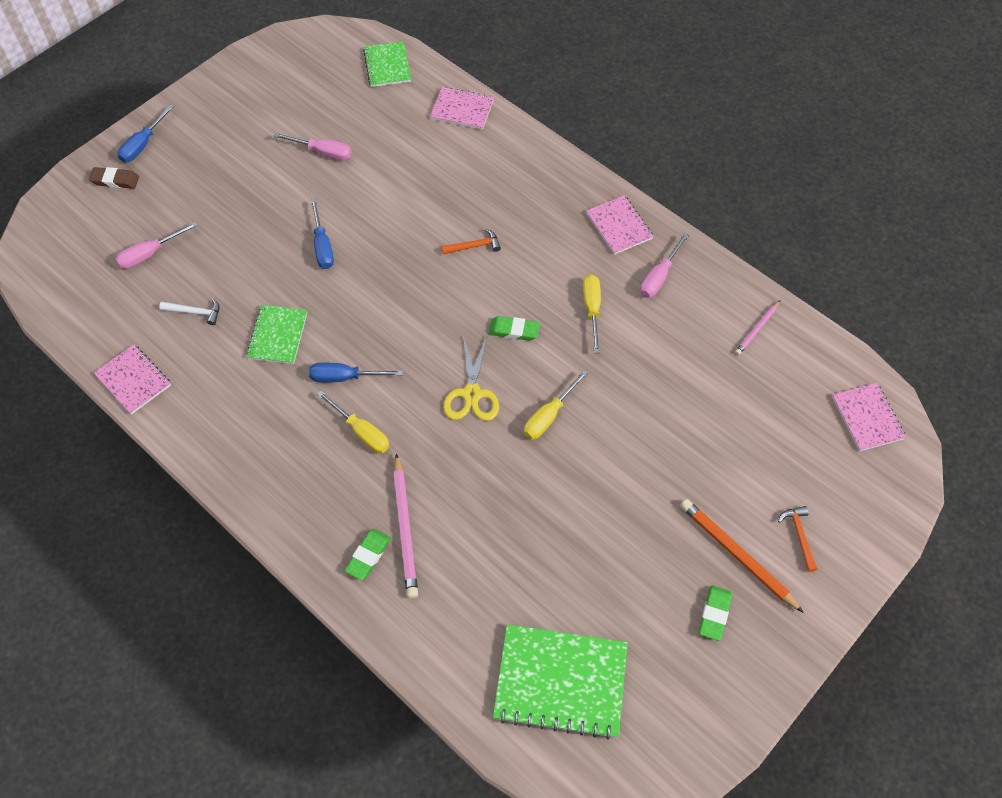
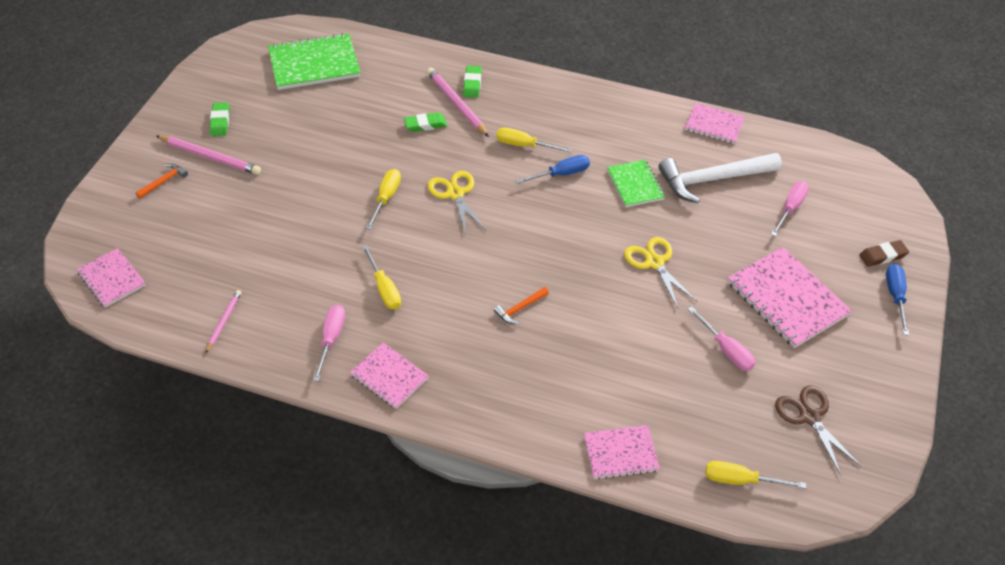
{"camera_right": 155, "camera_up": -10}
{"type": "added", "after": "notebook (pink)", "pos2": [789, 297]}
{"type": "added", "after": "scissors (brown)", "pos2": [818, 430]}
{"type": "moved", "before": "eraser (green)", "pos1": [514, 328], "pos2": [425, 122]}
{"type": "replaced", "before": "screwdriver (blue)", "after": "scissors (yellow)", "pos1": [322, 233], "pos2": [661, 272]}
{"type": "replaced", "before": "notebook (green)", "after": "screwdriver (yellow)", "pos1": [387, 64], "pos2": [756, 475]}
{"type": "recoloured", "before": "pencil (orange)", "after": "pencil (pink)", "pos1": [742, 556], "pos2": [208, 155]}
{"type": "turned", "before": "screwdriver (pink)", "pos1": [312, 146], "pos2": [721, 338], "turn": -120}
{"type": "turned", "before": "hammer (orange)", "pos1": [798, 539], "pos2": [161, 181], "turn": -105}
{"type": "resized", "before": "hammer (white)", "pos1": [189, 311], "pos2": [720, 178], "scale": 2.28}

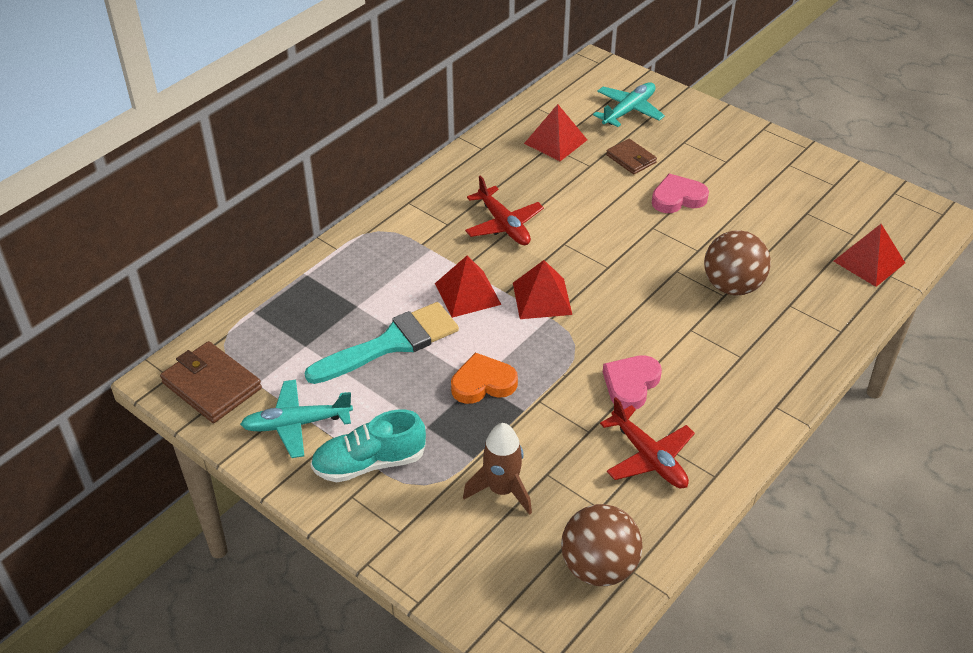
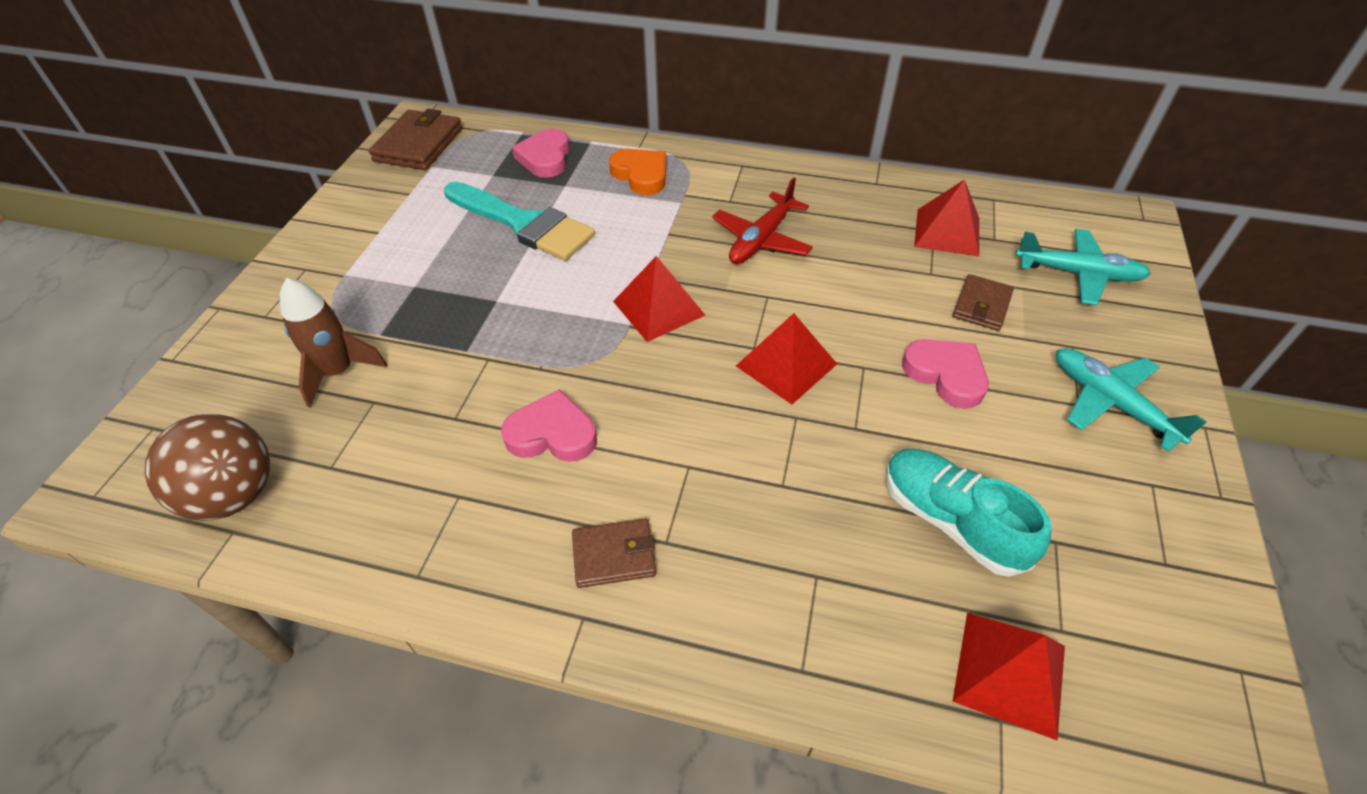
{"camera_right": 65, "camera_up": 5}
{"type": "removed", "before": "plane (red)", "pos1": [647, 442]}
{"type": "removed", "before": "ball (brown)", "pos1": [737, 263]}
{"type": "added", "after": "heart (pink)", "pos2": [541, 153]}
{"type": "added", "after": "wallet (brown)", "pos2": [614, 553]}
{"type": "moved", "before": "plane (turquoise)", "pos1": [296, 419], "pos2": [1131, 400]}
{"type": "moved", "before": "shoe (turquoise)", "pos1": [368, 445], "pos2": [968, 513]}
{"type": "moved", "before": "pyramid (red)", "pos1": [468, 286], "pos2": [786, 359]}
{"type": "moved", "before": "heart (orange)", "pos1": [484, 378], "pos2": [637, 172]}

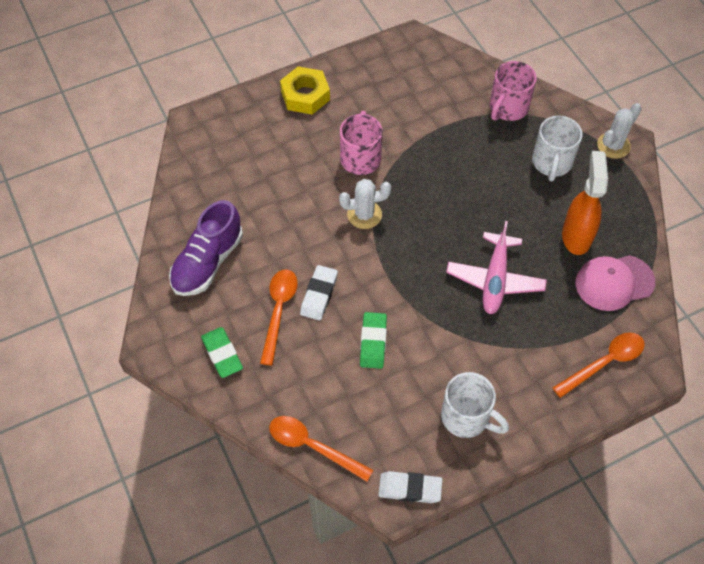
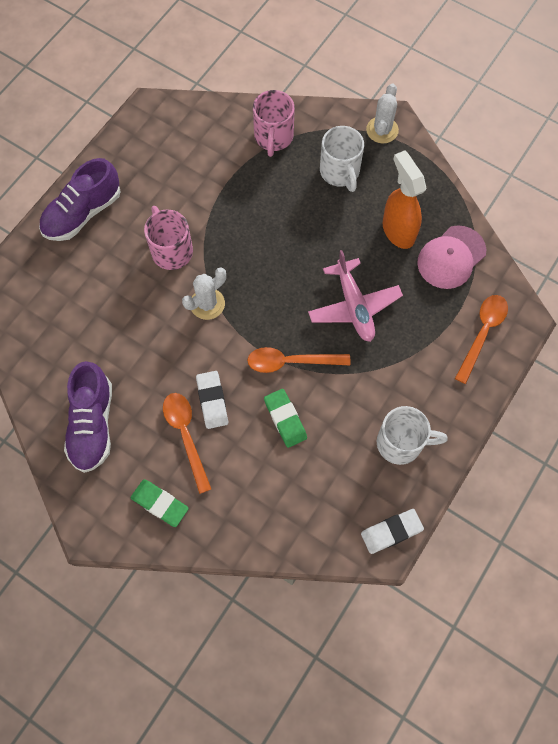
{"camera_right": -30, "camera_up": 10}
{"type": "moved", "before": "spoon (orange)", "pos1": [321, 448], "pos2": [299, 360]}
{"type": "replaced", "before": "nut (yellow)", "after": "shoe (purple)", "pos1": [305, 90], "pos2": [80, 199]}

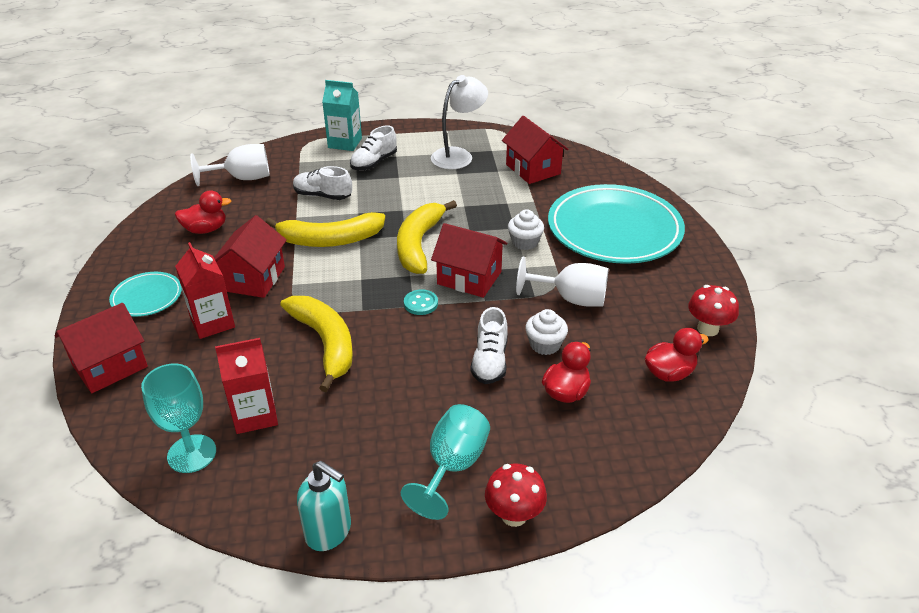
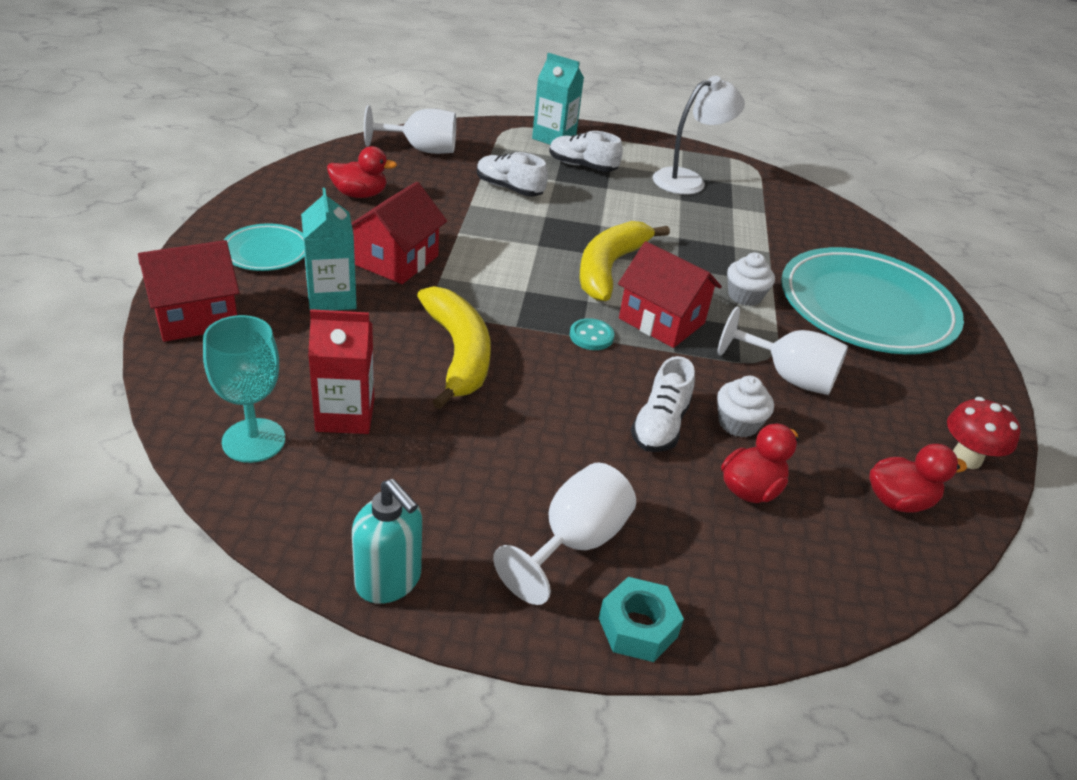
{"camera_right": 10, "camera_up": 0}
{"type": "removed", "before": "banana (yellow)", "pos1": [325, 229]}
{"type": "removed", "before": "house (red)", "pos1": [535, 150]}
{"type": "replaced", "before": "mushroom (red)", "after": "nut (turquoise)", "pos1": [516, 495], "pos2": [641, 619]}
{"type": "recoloured", "before": "carton (red)", "after": "carton (turquoise)", "pos1": [205, 290], "pos2": [329, 249]}
{"type": "recoloured", "before": "goblet (turquoise)", "after": "goblet (white)", "pos1": [445, 462], "pos2": [564, 534]}
{"type": "turned", "before": "shoe (white)", "pos1": [373, 148], "pos2": [586, 151], "turn": 60}

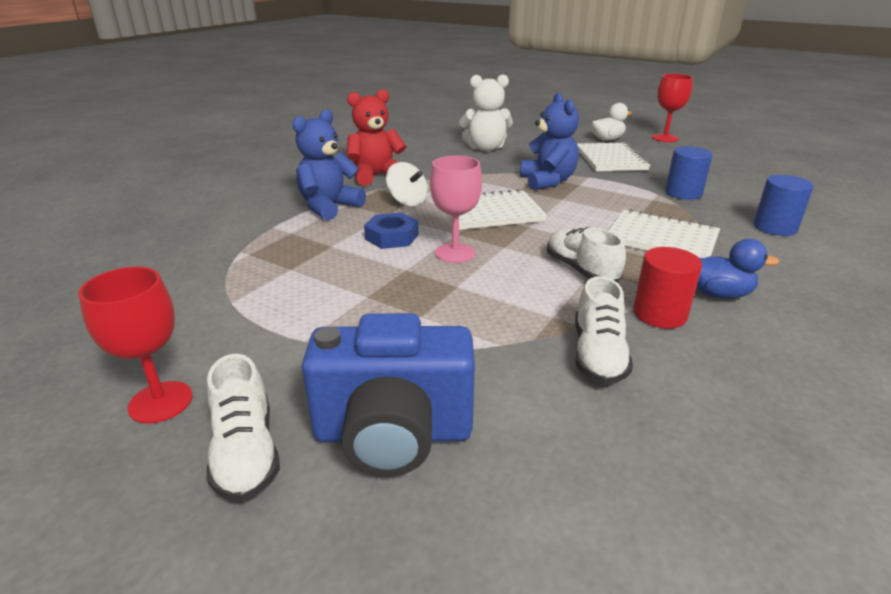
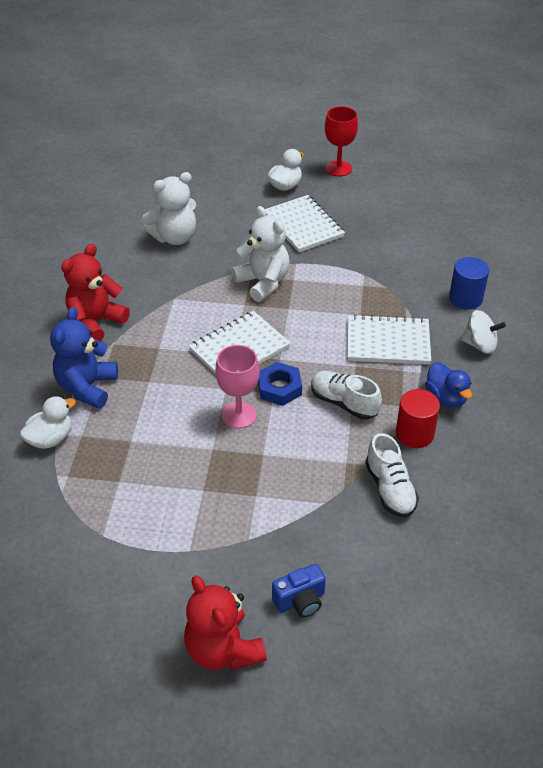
{"camera_right": -25, "camera_up": 15}
{"type": "removed", "before": "goblet (red)", "pos1": [135, 345]}
{"type": "removed", "before": "cylinder (blue)", "pos1": [689, 173]}
{"type": "added", "after": "duck (white)", "pos2": [48, 422]}
{"type": "moved", "before": "nut (blue)", "pos1": [391, 230], "pos2": [280, 384]}
{"type": "moved", "before": "spinning top (white)", "pos1": [407, 184], "pos2": [483, 332]}
{"type": "replaced", "before": "shoe (white)", "after": "teddy bear (red)", "pos1": [243, 428], "pos2": [225, 623]}
{"type": "recoloured", "before": "teddy bear (blue)", "after": "teddy bear (white)", "pos1": [549, 141], "pos2": [261, 254]}
{"type": "turned", "before": "duck (blue)", "pos1": [738, 269], "pos2": [449, 385], "turn": 75}
{"type": "resized", "before": "camera (blue)", "pos1": [388, 394], "pos2": [299, 590], "scale": 0.5}

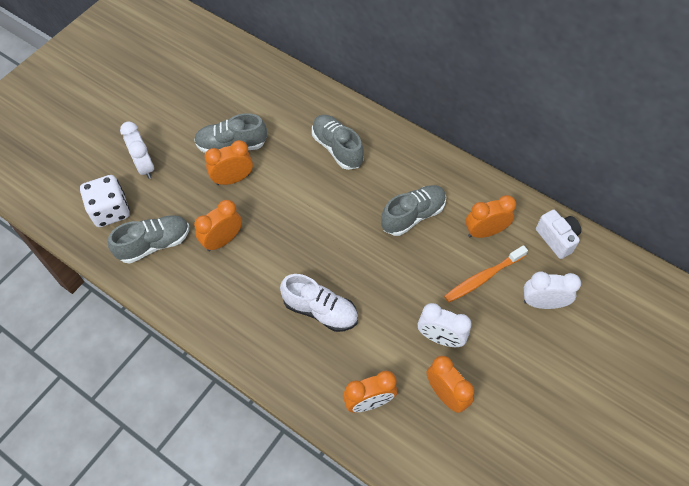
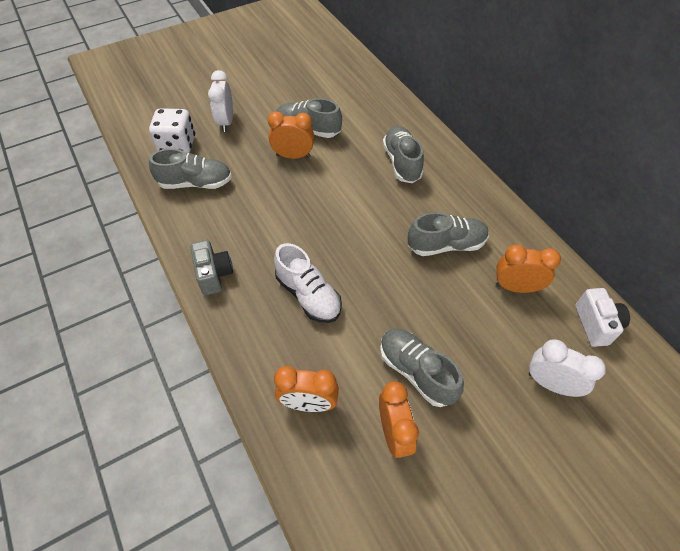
{"camera_right": 25, "camera_up": -5}
{"type": "removed", "before": "clock (orange)", "pos1": [218, 225]}
{"type": "removed", "before": "toothbrush (orange)", "pos1": [486, 274]}
{"type": "added", "after": "camera (grey)", "pos2": [211, 267]}
{"type": "replaced", "before": "clock (white)", "after": "shoe (grey)", "pos1": [445, 325], "pos2": [422, 368]}

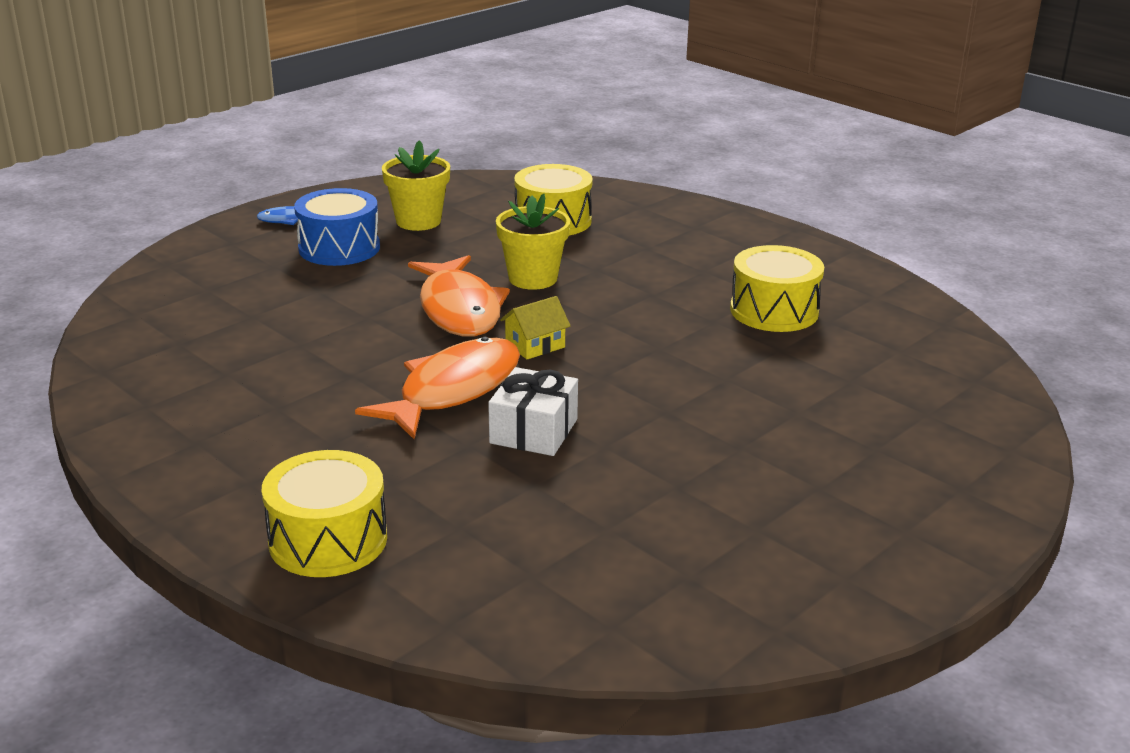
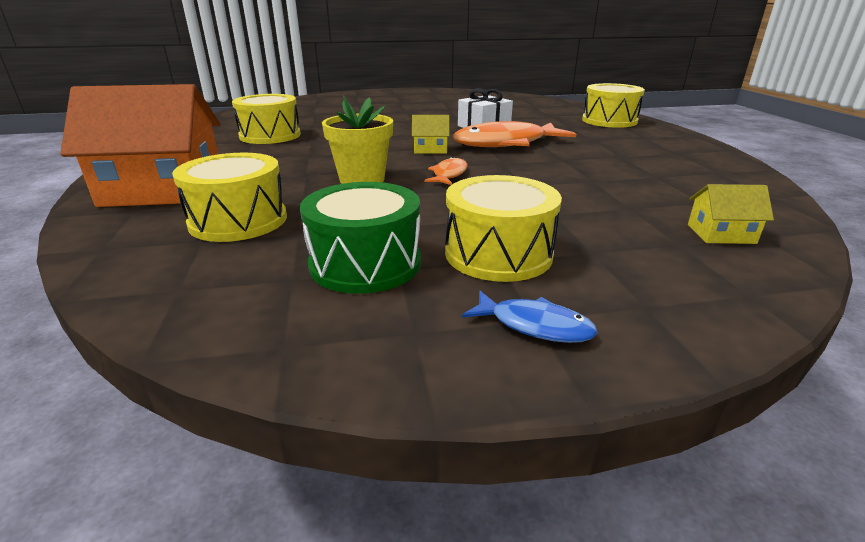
{"camera_right": -145, "camera_up": 0}
{"type": "added", "after": "house (orange)", "pos2": [140, 145]}
{"type": "added", "after": "house (yellow)", "pos2": [731, 214]}
{"type": "replaced", "before": "flower pot (yellow)", "after": "drum (green)", "pos1": [416, 185], "pos2": [360, 238]}
{"type": "recoloured", "before": "drum (blue)", "after": "drum (yellow)", "pos1": [337, 227], "pos2": [503, 228]}
{"type": "resized", "before": "fish (orange)", "pos1": [459, 296], "pos2": [446, 171], "scale": 0.48}

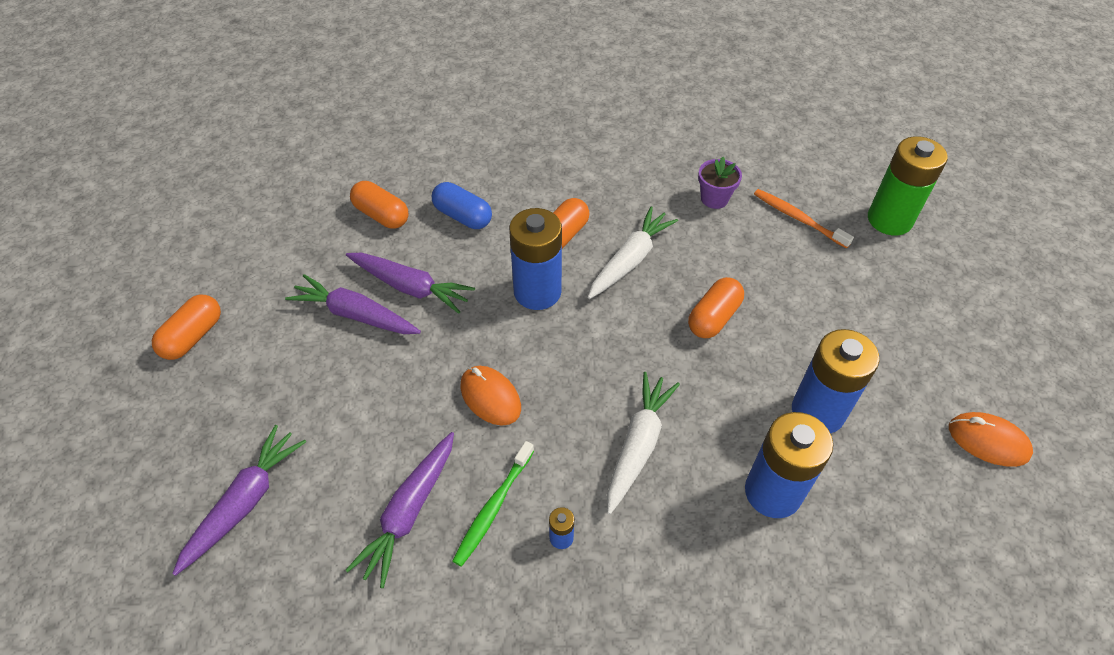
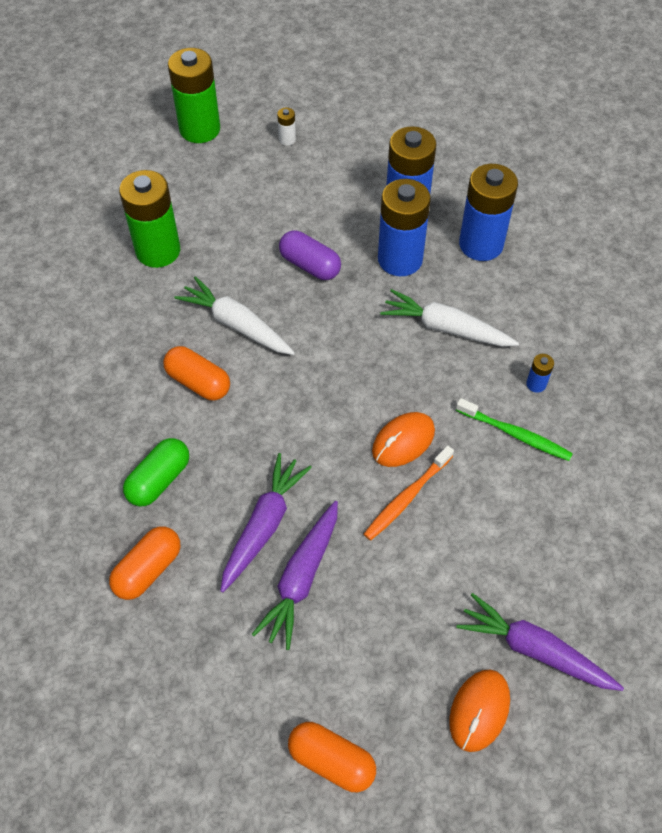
{"camera_right": -90, "camera_up": 5}
{"type": "removed", "before": "carrot (purple)", "pos1": [400, 510]}
{"type": "added", "after": "battery (white)", "pos2": [286, 127]}
{"type": "moved", "before": "battery (blue)", "pos1": [535, 259], "pos2": [404, 227]}
{"type": "moved", "before": "toothbrush (orange)", "pos1": [804, 219], "pos2": [409, 493]}
{"type": "moved", "before": "mouse (orange)", "pos1": [991, 439], "pos2": [479, 711]}
{"type": "replaced", "before": "flower pot (purple)", "after": "battery (green)", "pos1": [720, 183], "pos2": [149, 219]}
{"type": "recoloured", "before": "capsule (blue)", "after": "capsule (green)", "pos1": [462, 205], "pos2": [156, 472]}
{"type": "recoloured", "before": "capsule (orange)", "after": "capsule (purple)", "pos1": [716, 307], "pos2": [310, 255]}

